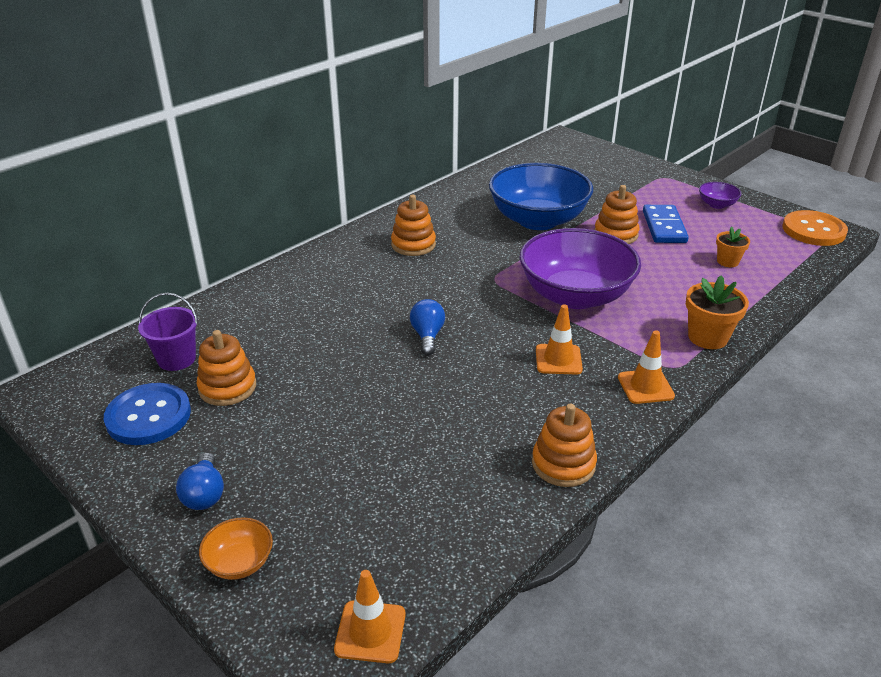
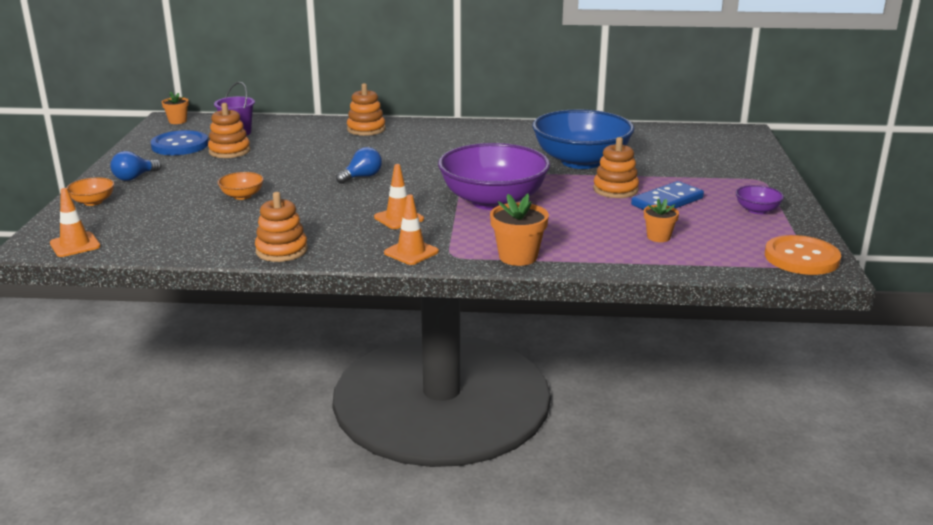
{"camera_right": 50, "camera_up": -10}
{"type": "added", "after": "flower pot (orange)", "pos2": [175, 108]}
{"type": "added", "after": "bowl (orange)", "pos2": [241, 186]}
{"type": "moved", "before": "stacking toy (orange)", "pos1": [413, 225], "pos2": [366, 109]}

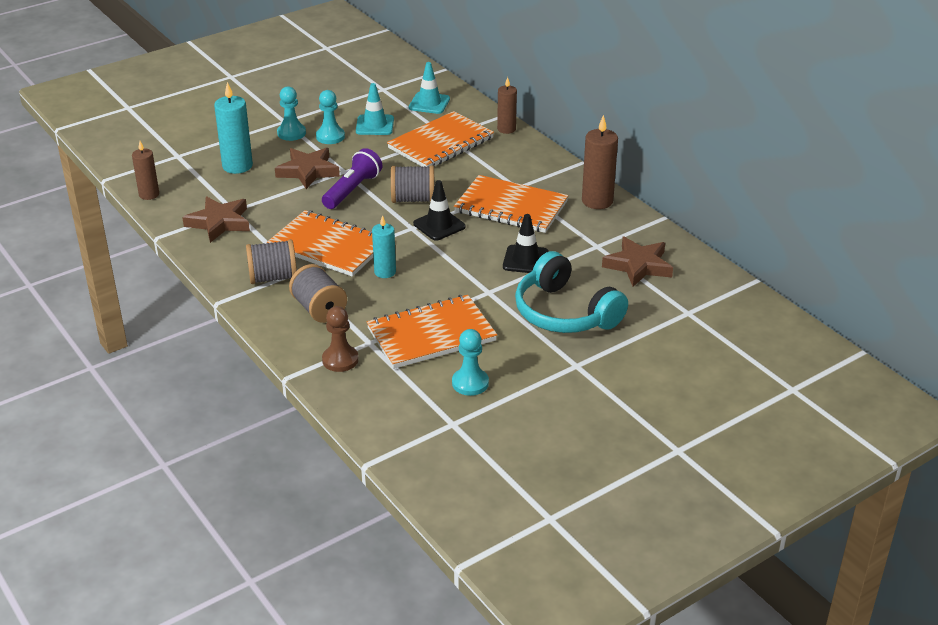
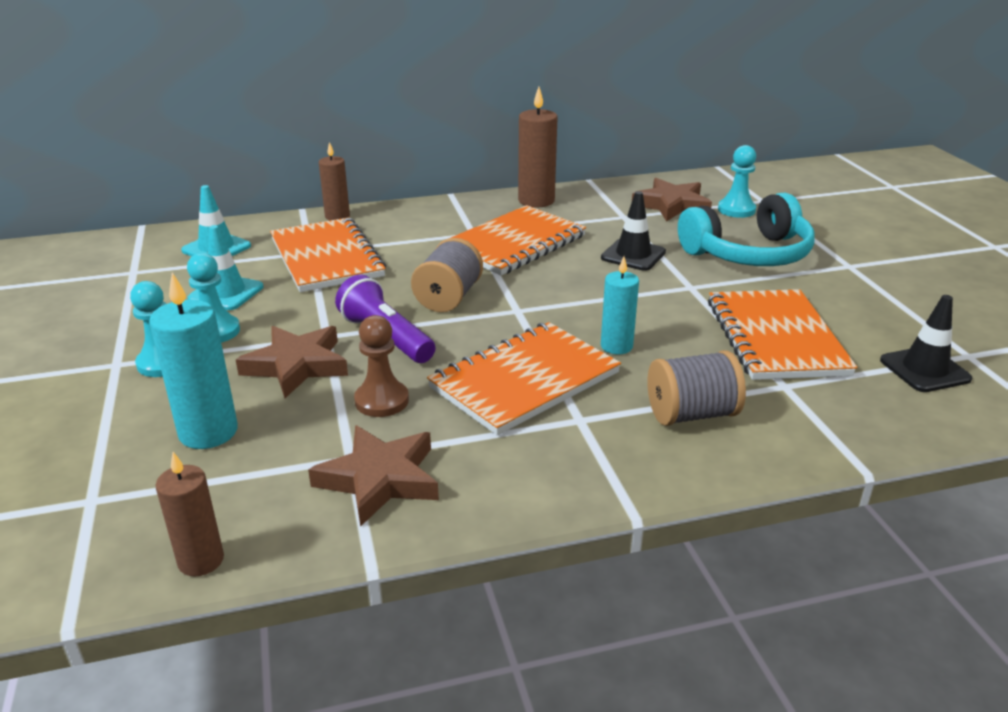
{"camera_right": -70, "camera_up": -5}
{"type": "removed", "before": "spool (grey)", "pos1": [271, 261]}
{"type": "moved", "before": "pawn (brown)", "pos1": [340, 339], "pos2": [381, 366]}
{"type": "moved", "before": "traffic cone (black)", "pos1": [439, 210], "pos2": [926, 343]}
{"type": "moved", "before": "pawn (turquoise)", "pos1": [470, 362], "pos2": [737, 181]}

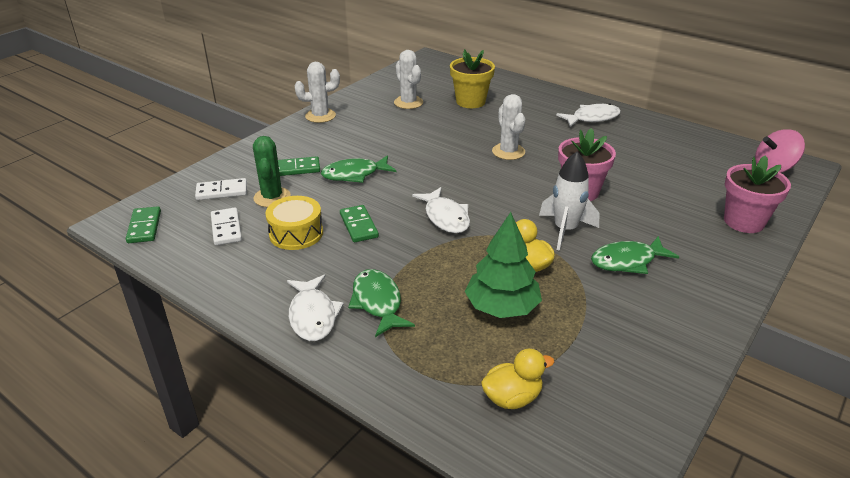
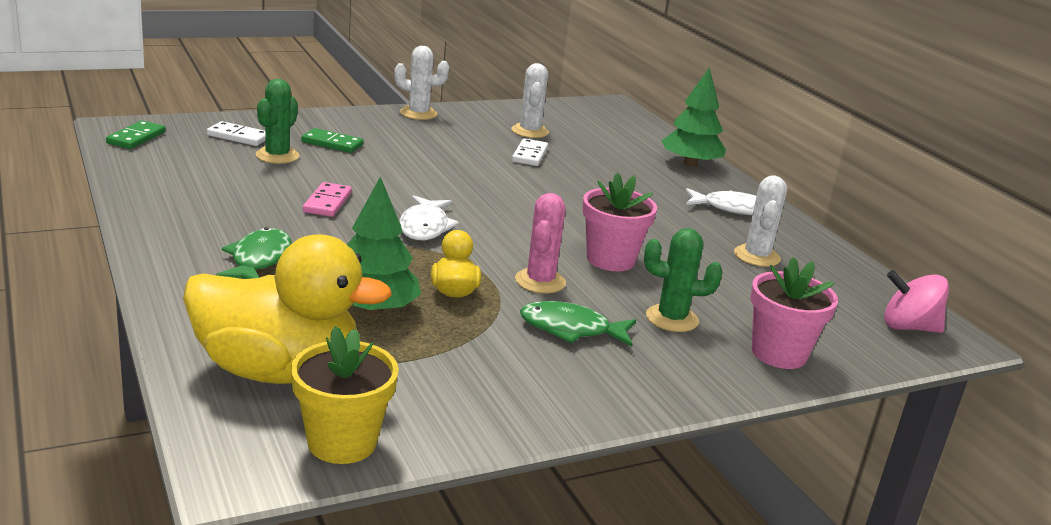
{"camera_right": 25, "camera_up": -10}
{"type": "removed", "before": "drum (yellow)", "pos1": [294, 223]}
{"type": "removed", "before": "fish (white)", "pos1": [315, 308]}
{"type": "removed", "before": "fish (green)", "pos1": [358, 169]}
{"type": "added", "after": "cactus (green)", "pos2": [683, 280]}
{"type": "added", "after": "tree (green)", "pos2": [694, 117]}
{"type": "moved", "before": "domino (white)", "pos1": [226, 226], "pos2": [530, 152]}
{"type": "moved", "before": "flower pot (yellow)", "pos1": [472, 78], "pos2": [345, 395]}
{"type": "moved", "before": "cactus (white)", "pos1": [508, 127], "pos2": [760, 221]}
{"type": "replaced", "before": "rocket (white)", "after": "cactus (pink)", "pos1": [569, 201], "pos2": [540, 243]}
{"type": "recoloured", "before": "domino (green)", "after": "domino (pink)", "pos1": [359, 223], "pos2": [327, 199]}
{"type": "resized", "before": "duck (yellow)", "pos1": [517, 379], "pos2": [287, 309], "scale": 2.21}

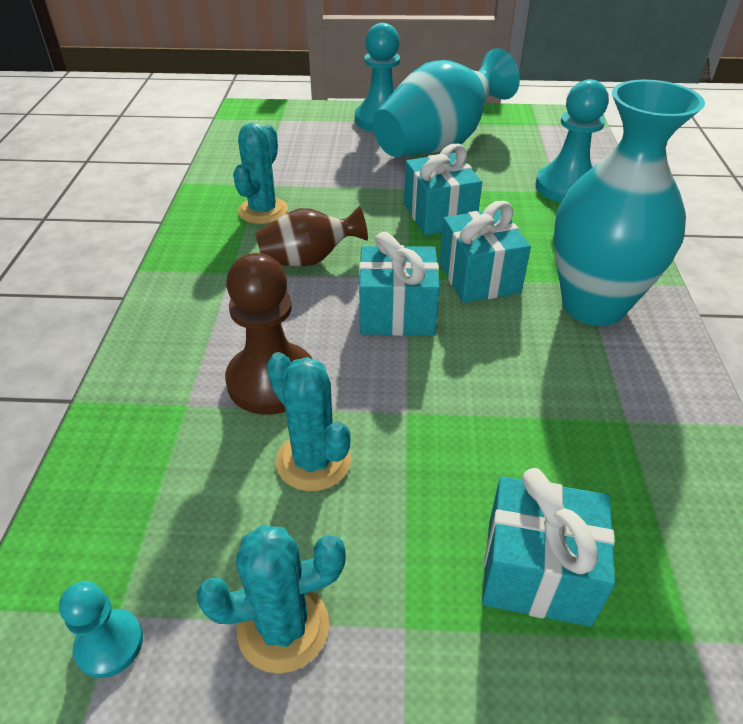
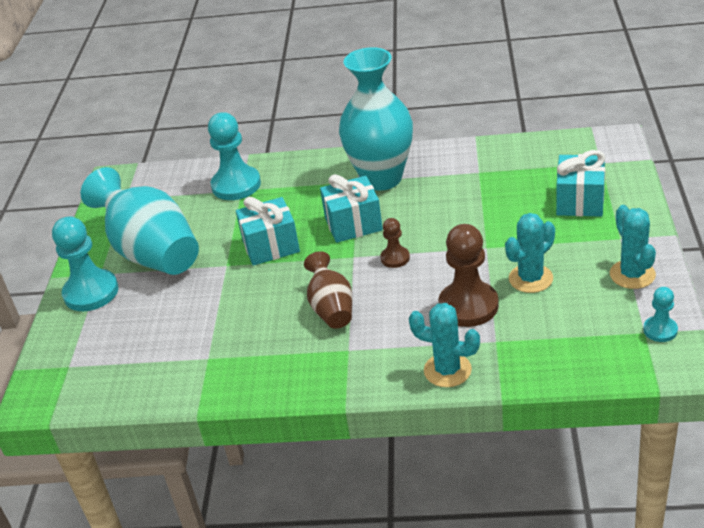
{"camera_right": -85, "camera_up": -5}
{"type": "moved", "before": "cactus (turquoise)", "pos1": [260, 173], "pos2": [444, 345]}
{"type": "replaced", "before": "gift (turquoise)", "after": "pawn (brown)", "pos1": [399, 284], "pos2": [395, 243]}

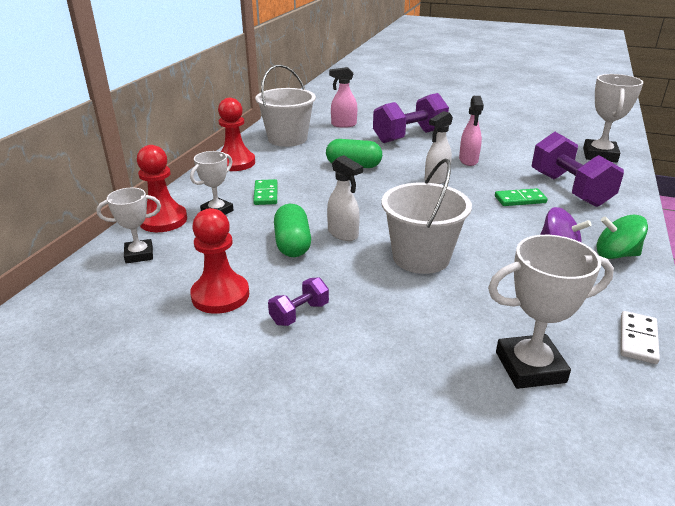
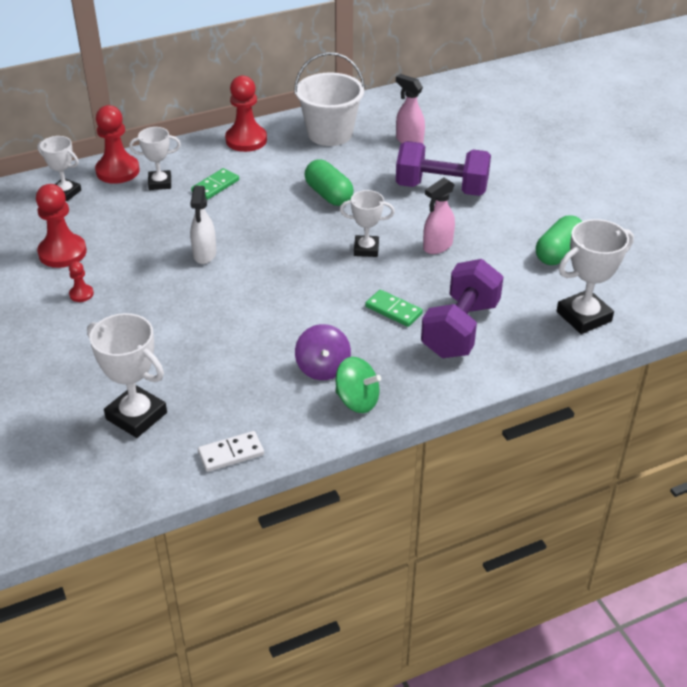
{"camera_right": 45, "camera_up": 10}
{"type": "removed", "before": "bucket (white)", "pos1": [426, 216]}
{"type": "moved", "before": "capsule (green)", "pos1": [292, 230], "pos2": [559, 240]}
{"type": "replaced", "before": "dumbbell (purple)", "after": "pawn (red)", "pos1": [298, 301], "pos2": [81, 281]}
{"type": "replaced", "before": "spray bottle (white)", "after": "trophy (white)", "pos1": [439, 147], "pos2": [367, 223]}
{"type": "turned", "before": "spinning top (green)", "pos1": [622, 237], "pos2": [358, 385], "turn": 150}

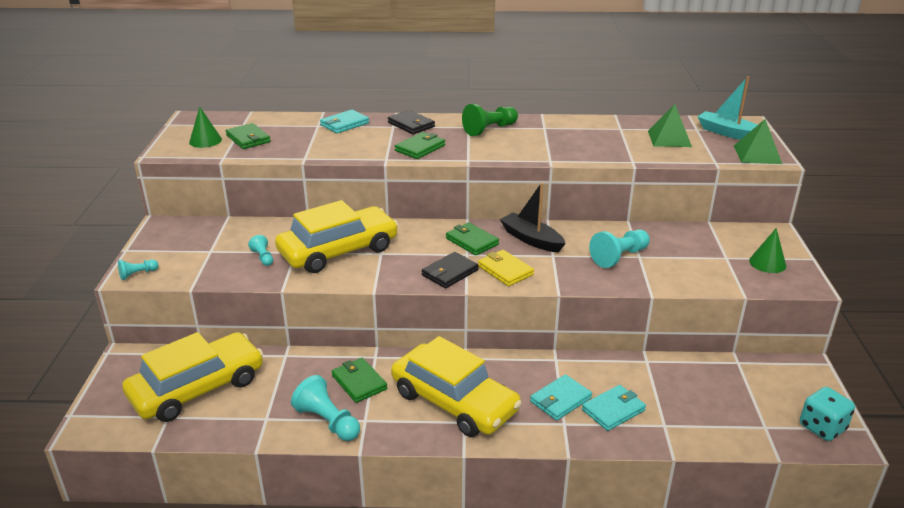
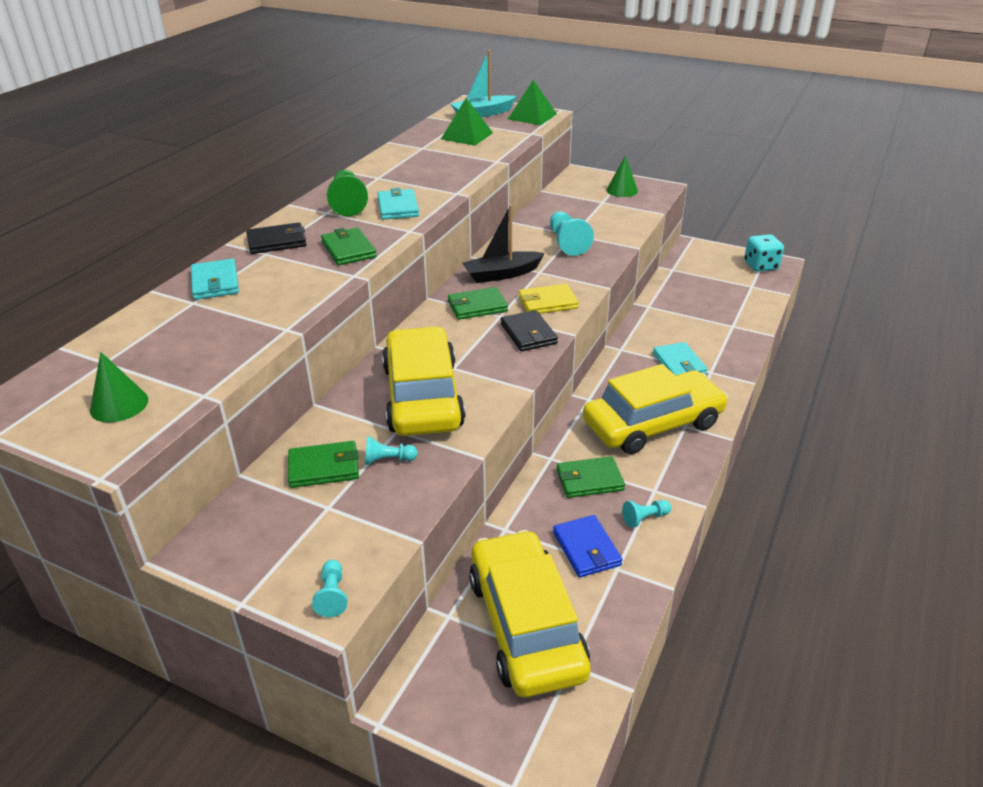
{"camera_right": -65, "camera_up": 5}
{"type": "added", "after": "wallet (blue)", "pos2": [588, 546]}
{"type": "moved", "before": "wallet (green)", "pos1": [248, 136], "pos2": [323, 464]}
{"type": "moved", "before": "wallet (turquoise)", "pos1": [614, 408], "pos2": [398, 204]}
{"type": "resized", "before": "pawn (turquoise)", "pos1": [325, 408], "pos2": [646, 514], "scale": 0.55}

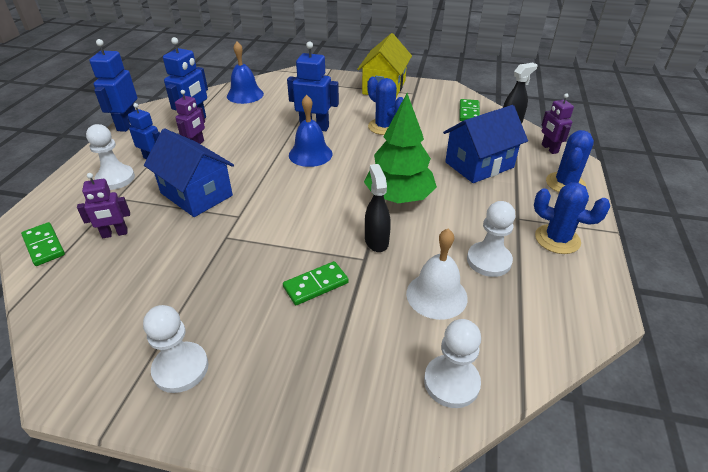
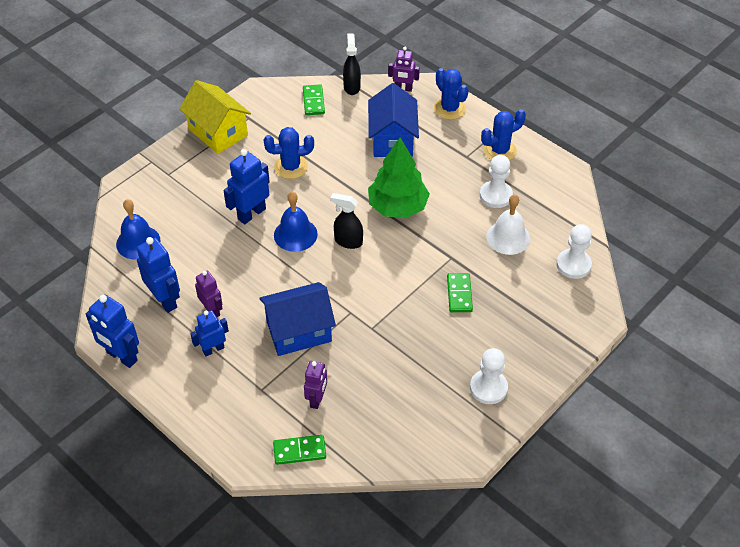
{"camera_right": -60, "camera_up": 10}
{"type": "removed", "before": "pawn (white)", "pos1": [110, 157]}
{"type": "moved", "before": "spray bottle (black)", "pos1": [378, 208], "pos2": [346, 221]}
{"type": "turned", "before": "domino (green)", "pos1": [470, 110], "pos2": [314, 99], "turn": 45}

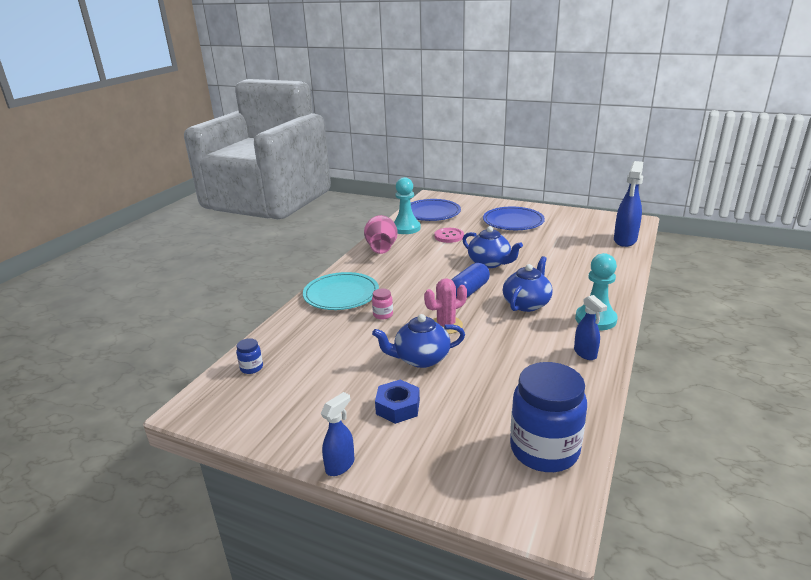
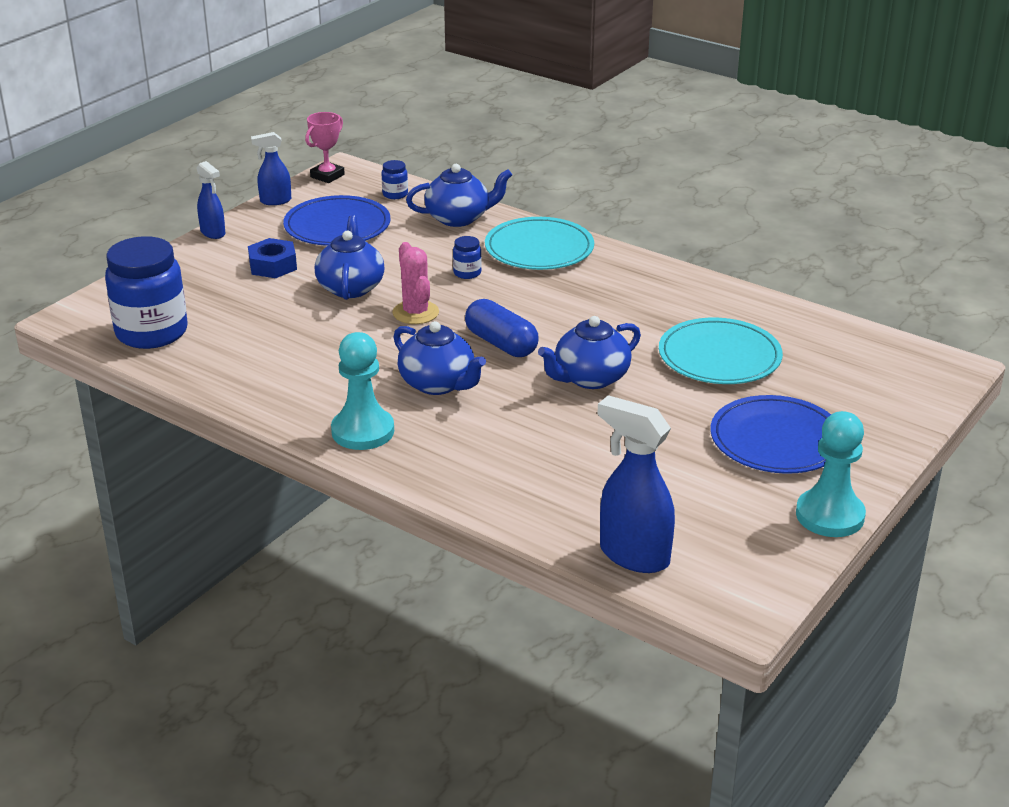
{"camera_right": 100, "camera_up": 5}
{"type": "removed", "before": "vase (pink)", "pos1": [381, 234]}
{"type": "added", "after": "trophy (pink)", "pos2": [325, 147]}
{"type": "added", "after": "teapot (blue)", "pos2": [459, 195]}
{"type": "moved", "before": "pawn (turquoise)", "pos1": [407, 205], "pos2": [831, 474]}
{"type": "moved", "before": "plate (blue)", "pos1": [436, 210], "pos2": [337, 220]}
{"type": "moved", "before": "spray bottle (blue)", "pos1": [590, 327], "pos2": [271, 168]}
{"type": "replaced", "before": "button (pink)", "after": "plate (turquoise)", "pos1": [449, 235], "pos2": [721, 350]}
{"type": "recoloured", "before": "jar (pink)", "after": "jar (blue)", "pos1": [382, 304], "pos2": [467, 257]}

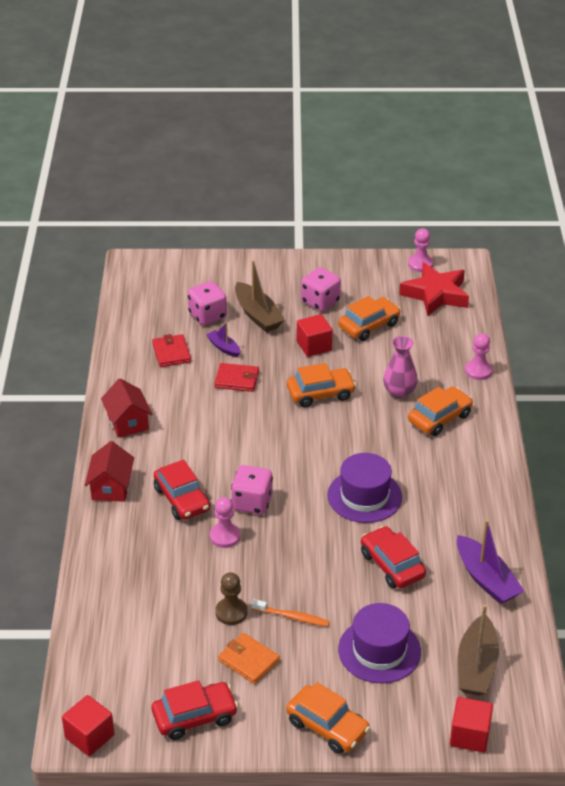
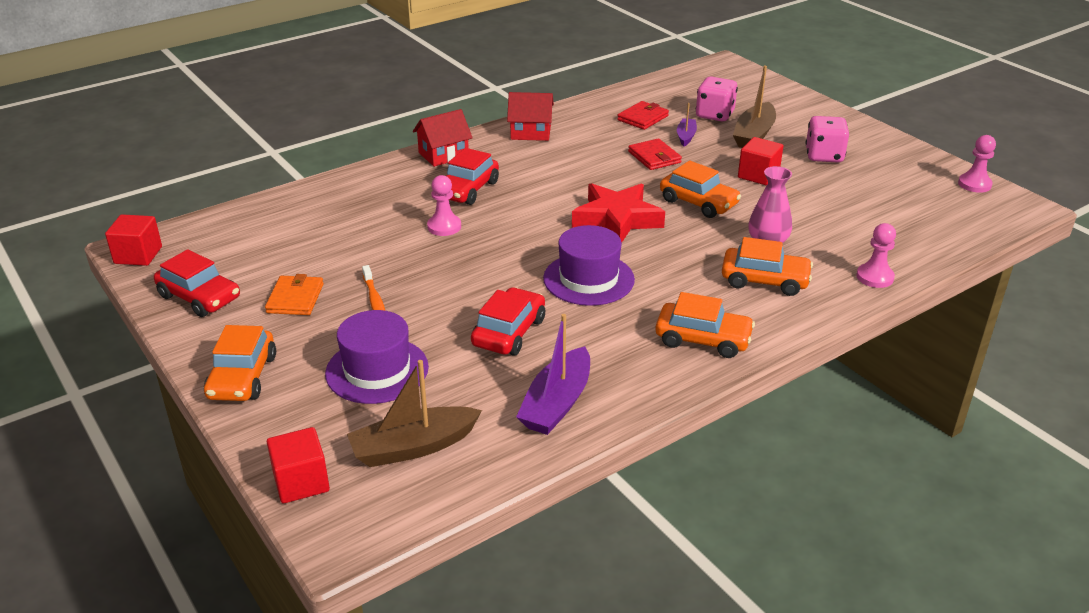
{"camera_right": 55, "camera_up": -5}
{"type": "removed", "before": "pawn (brown)", "pos1": [231, 598]}
{"type": "removed", "before": "dice (pink)", "pos1": [252, 489]}
{"type": "moved", "before": "car (orange)", "pos1": [369, 318], "pos2": [705, 325]}
{"type": "moved", "before": "star (red)", "pos1": [434, 289], "pos2": [618, 212]}
{"type": "turned", "before": "house (red)", "pos1": [127, 408], "pos2": [530, 116], "turn": 60}

